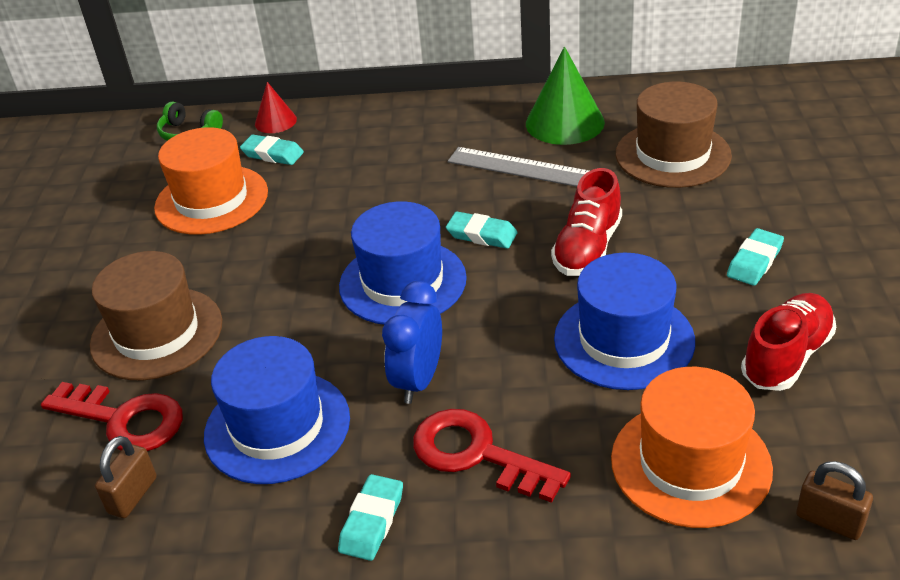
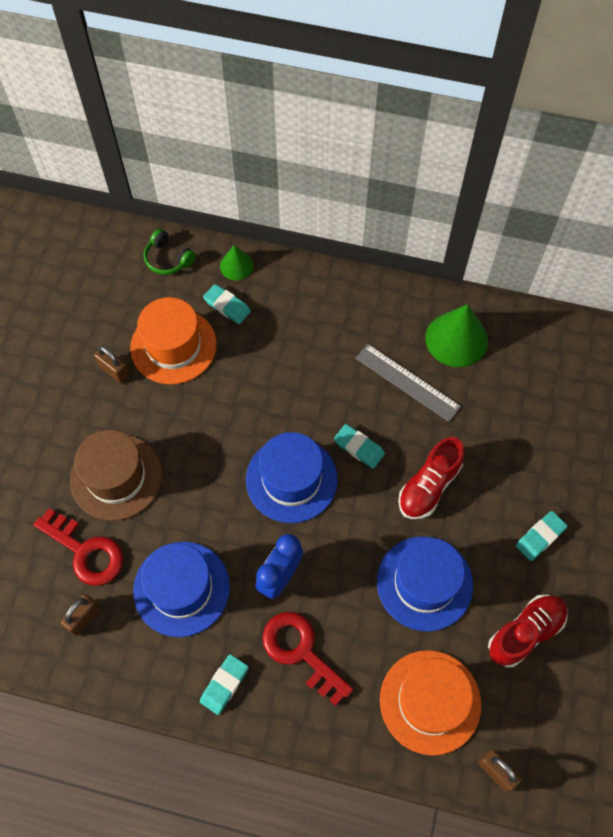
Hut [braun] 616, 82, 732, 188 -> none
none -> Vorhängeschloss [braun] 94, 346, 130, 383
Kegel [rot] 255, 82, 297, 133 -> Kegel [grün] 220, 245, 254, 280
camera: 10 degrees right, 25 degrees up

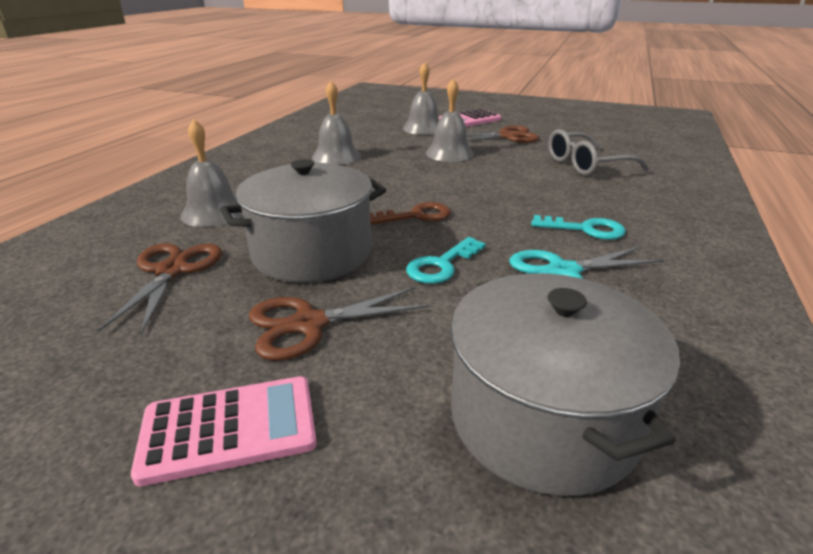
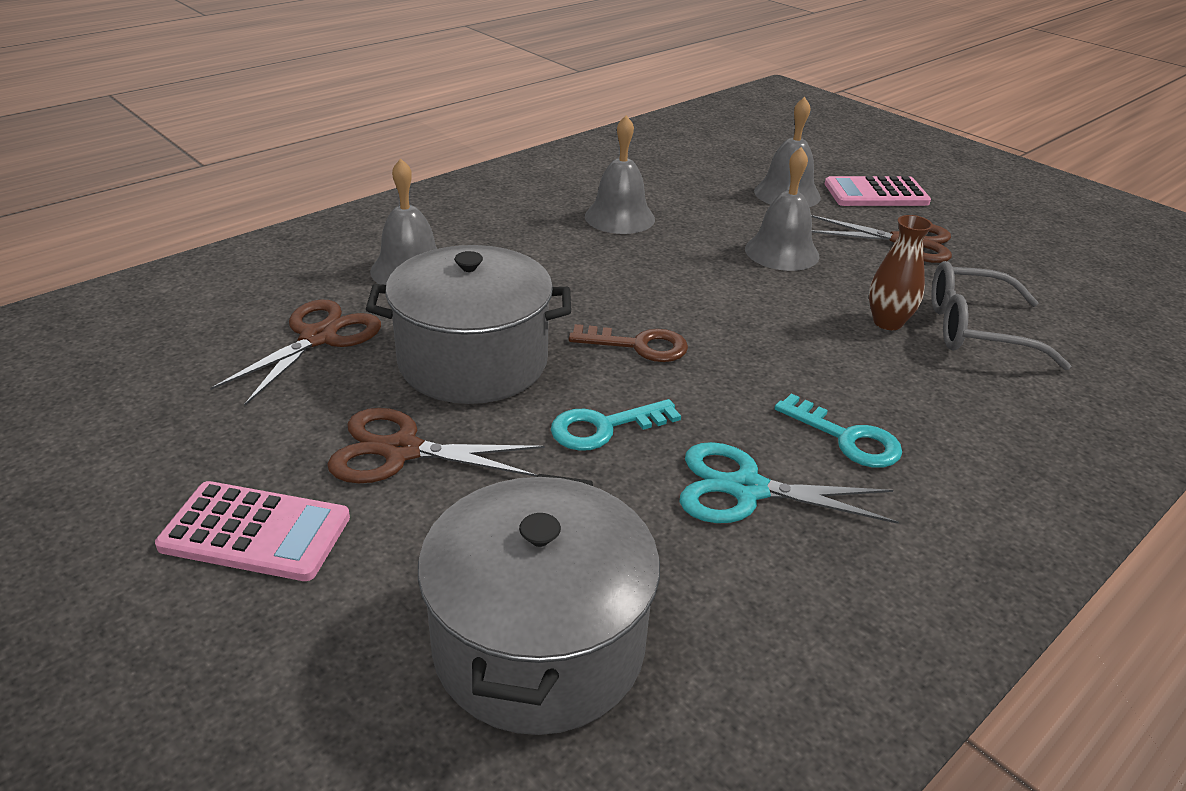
none -> Vase [braun] 869, 215, 933, 330
camera: 25 degrees right, 5 degrees up

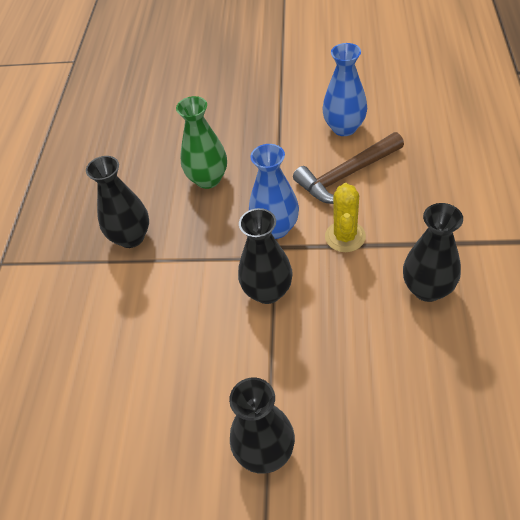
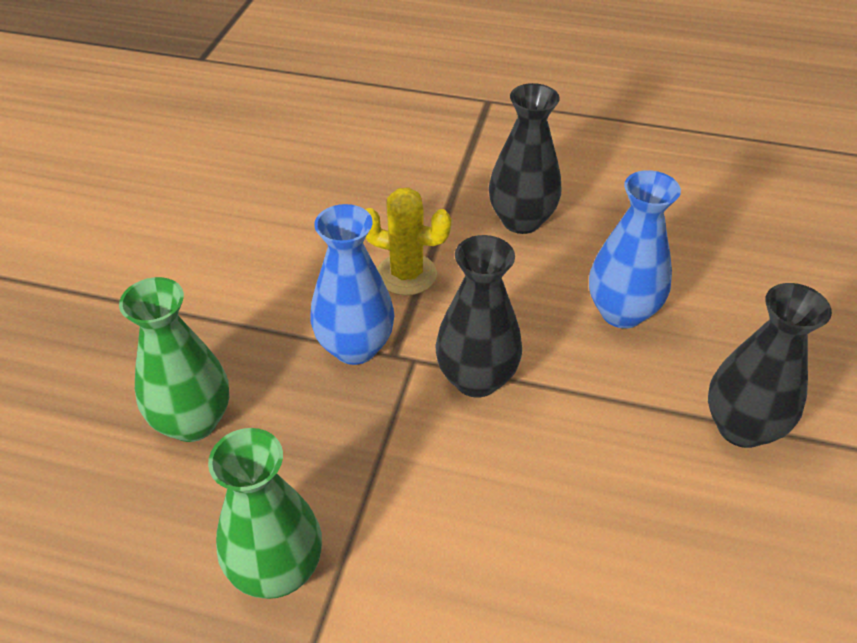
Hammer [braun] 293, 132, 404, 204 -> none
Vase [blau] 322, 43, 367, 136 -> Vase [blau] 589, 170, 681, 328, moved
Vase [schwarz] 86, 156, 149, 248 -> Vase [grün] 208, 428, 322, 599
camera: 85 degrees left, 5 degrees down

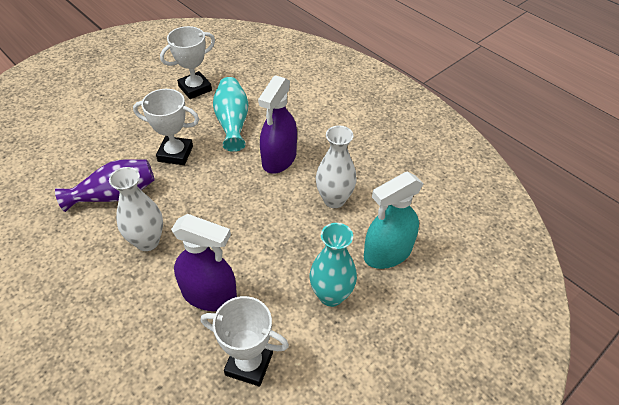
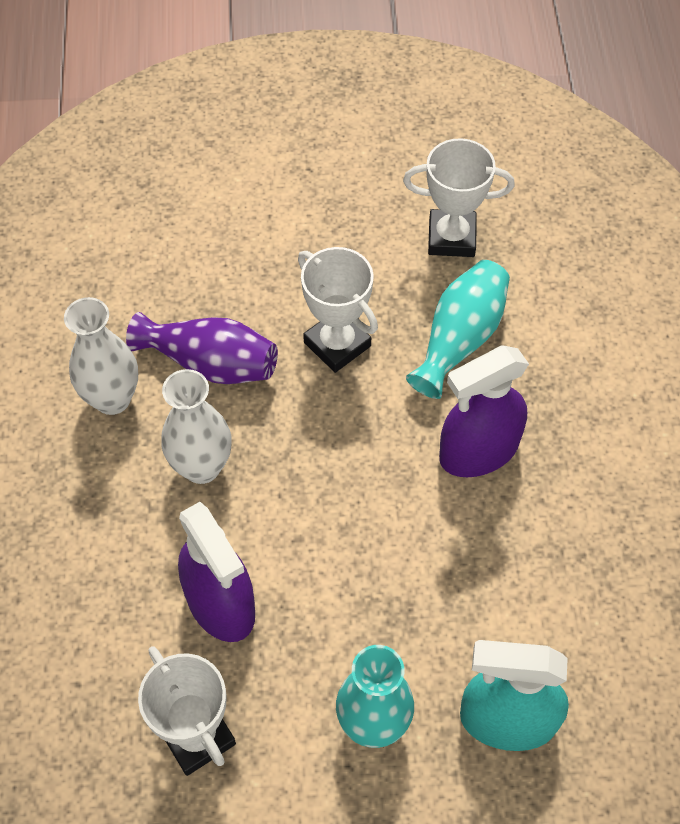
Vase [weiß] 316, 126, 357, 208 -> Vase [weiß] 64, 297, 138, 415, moved
camera: 40 degrees right, 10 degrees up

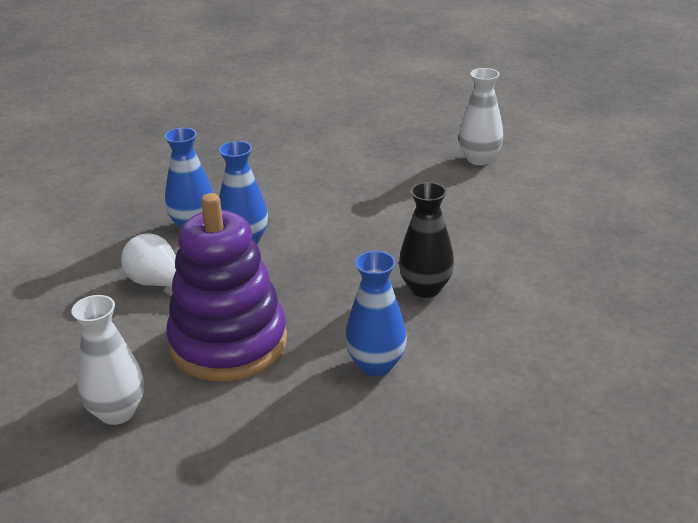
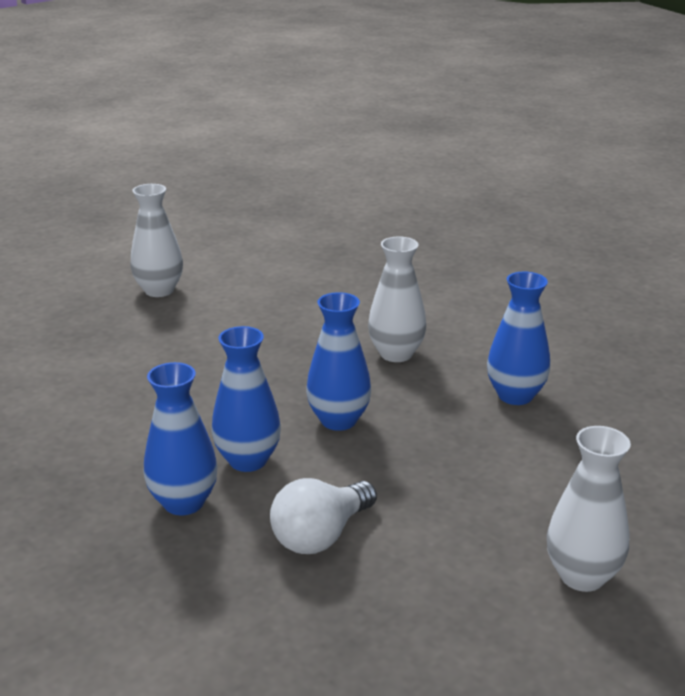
Stapelspielzeug [lila] 166, 193, 287, 381 -> none
none -> Vase [blau] 306, 292, 371, 431
Vase [schwarz] 399, 182, 454, 298 -> Vase [weiß] 368, 237, 426, 362
camera: 80 degrees left, 5 degrees down

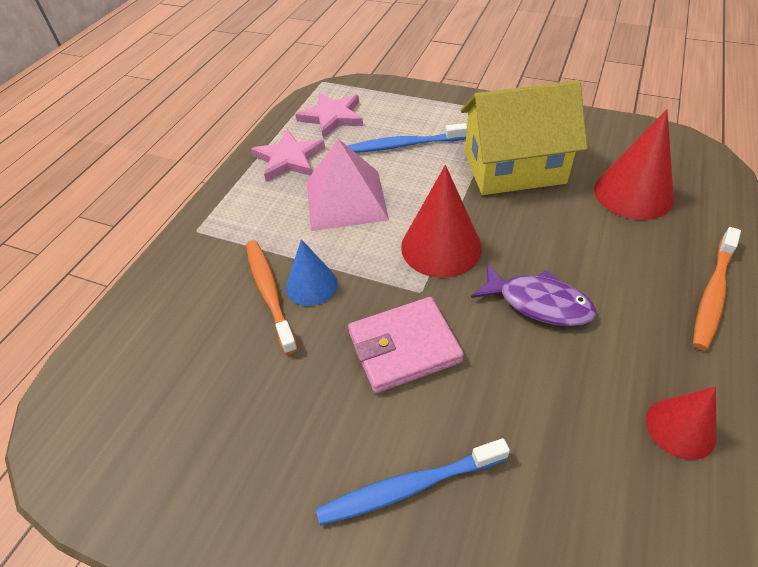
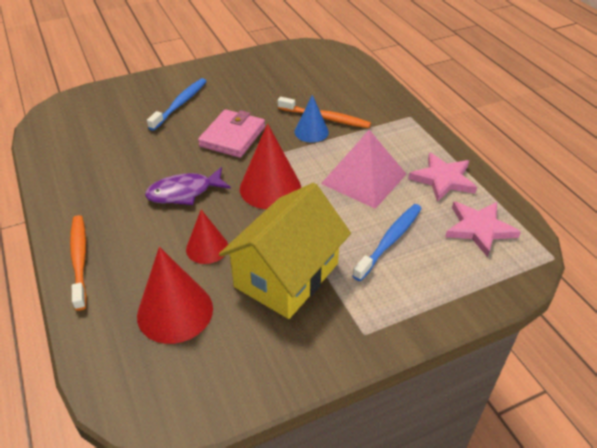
Kegel [rot] 646, 387, 717, 460 -> Kegel [rot] 186, 210, 228, 264, moved
camera: 130 degrees right, 5 degrees down

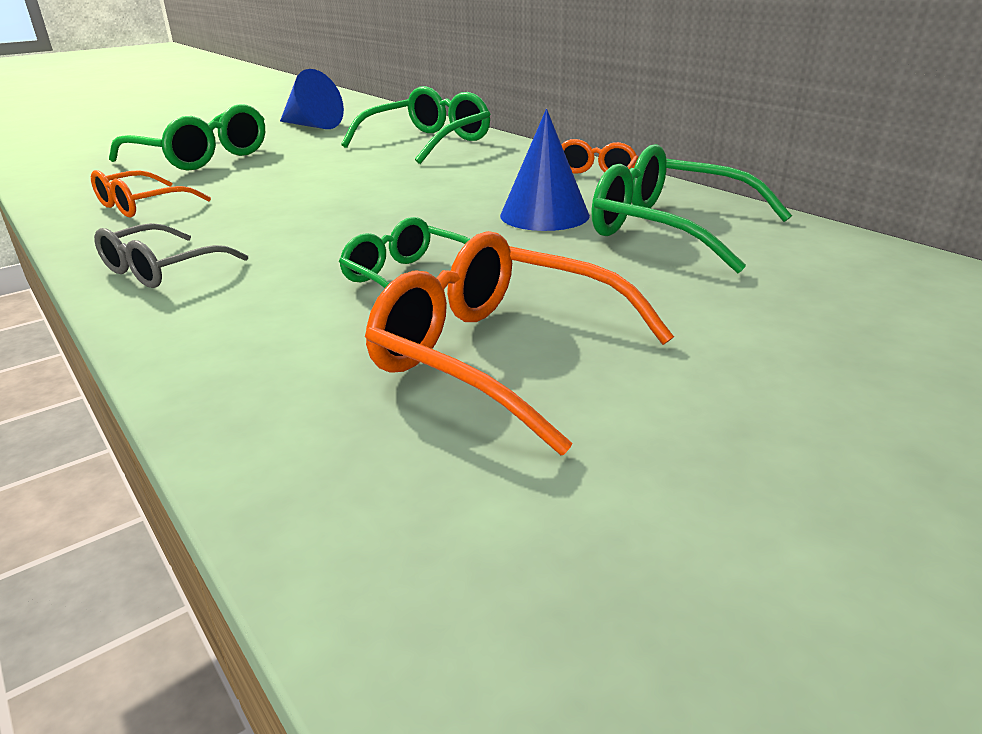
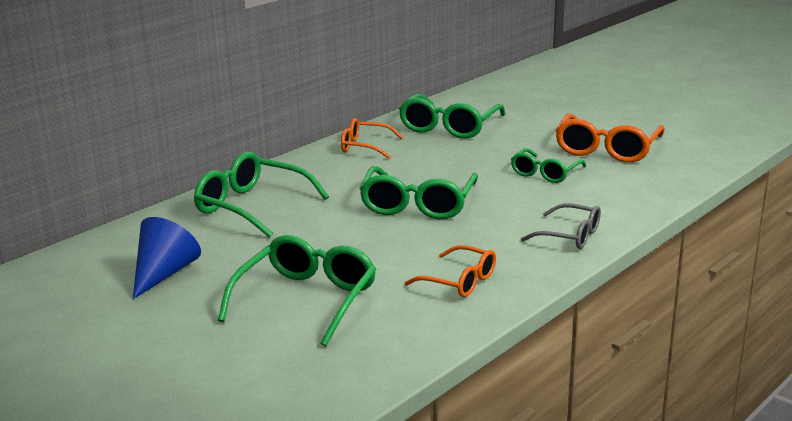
Kegel [blau] 500, 109, 590, 231 -> none
none -> Brille [grün] 359, 166, 478, 219
camera: 100 degrees left, 5 degrees down

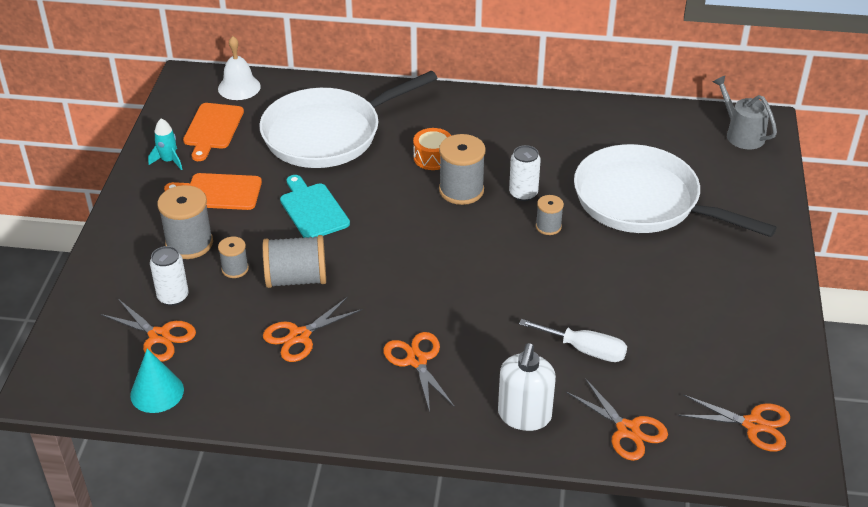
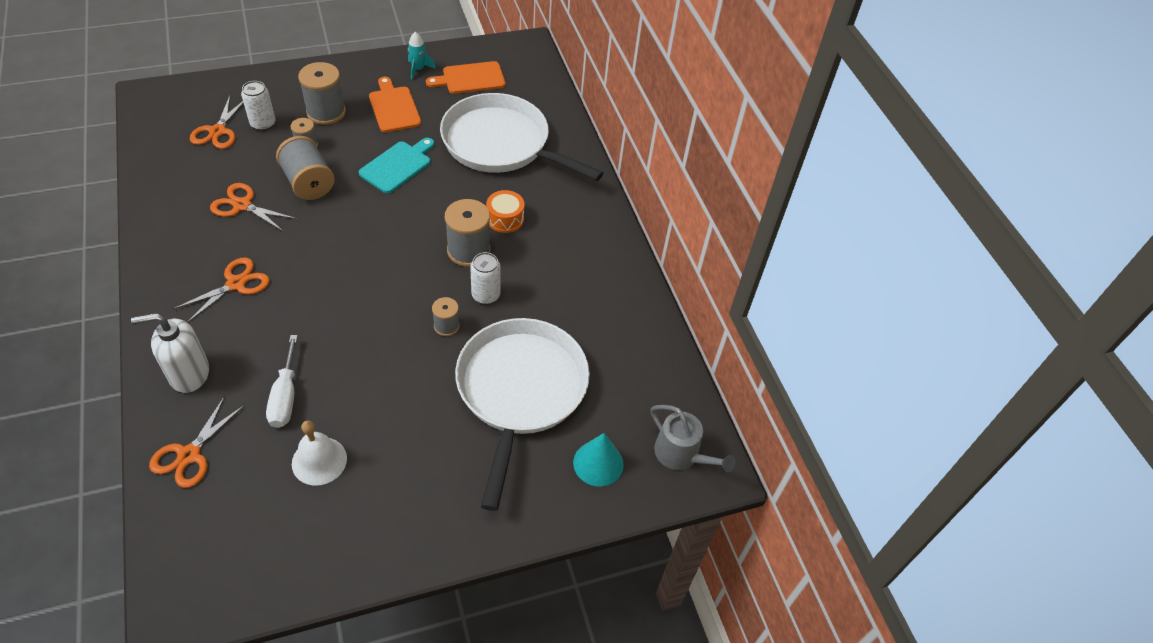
Schere [orange] 678, 395, 790, 452 -> none
Kegel [türkis] 130, 349, 184, 413 -> Kegel [türkis] 573, 433, 624, 487, moved
Glocke [weiß] 218, 36, 261, 100 -> Glocke [weiß] 292, 420, 347, 486, moved
Gießkanne [grau] 713, 76, 777, 149 -> Gießkanne [grau] 651, 405, 736, 472, 105 degrees clockwise
camera: 60 degrees right, 10 degrees up

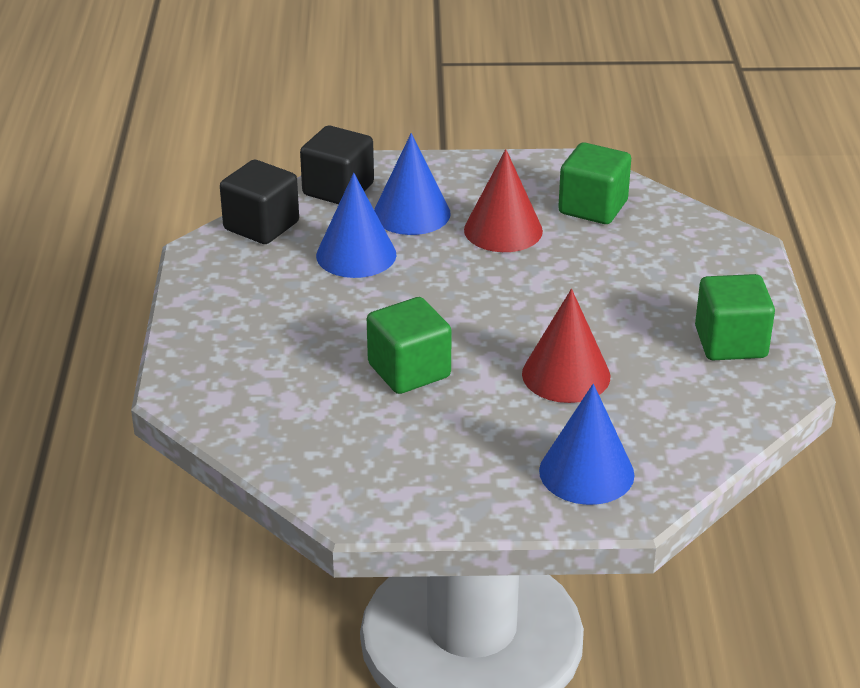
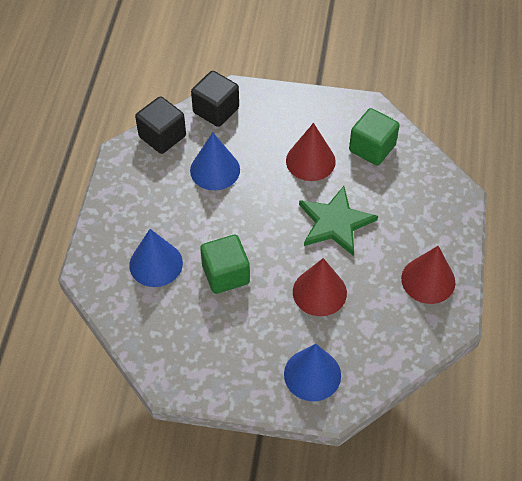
none -> Stern [grün] 299, 186, 378, 256
Kegel [blau] 374, 133, 451, 235 -> Kegel [blau] 129, 229, 183, 287, moved
Kubus [grün] 695, 274, 775, 360 -> Kegel [rot] 401, 246, 456, 304
camera: 10 degrees right, 20 degrees up

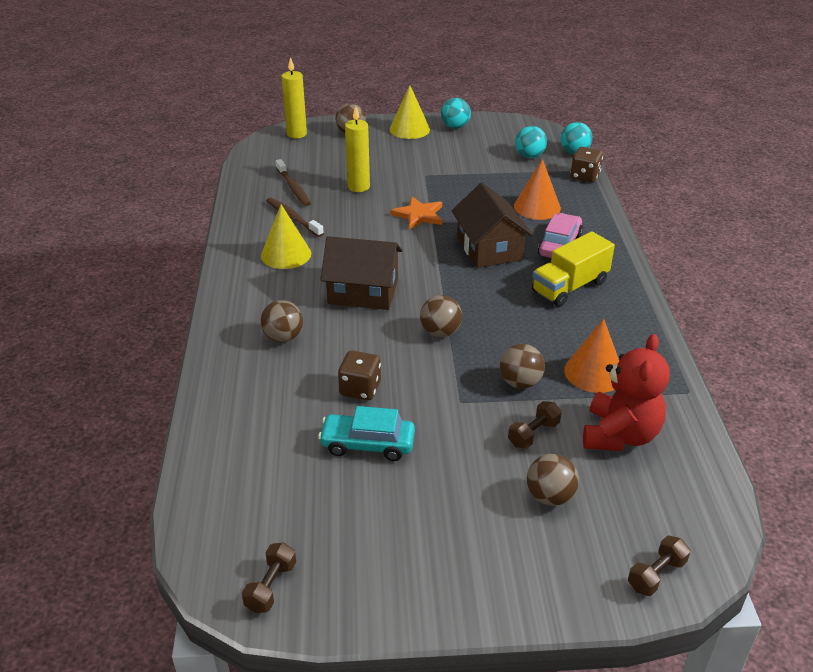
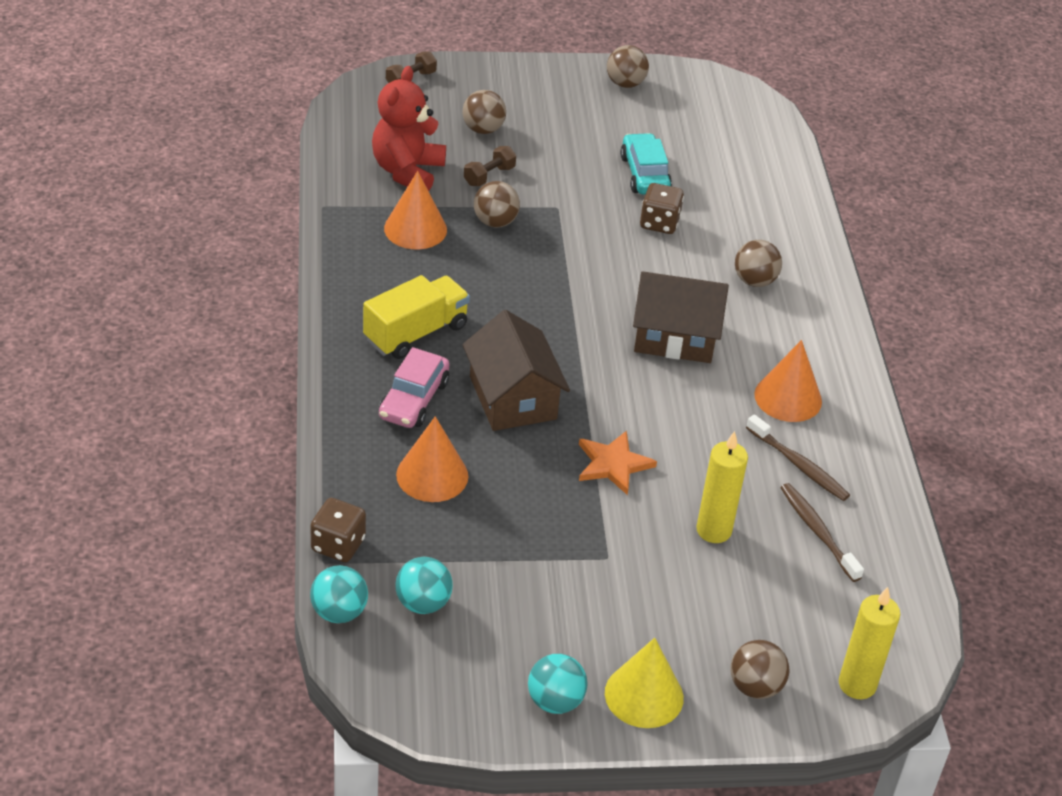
Hantel [braun] 242, 542, 296, 613 -> none
Ball [braun] 420, 295, 462, 337 -> Ball [braun] 607, 45, 649, 88, moved
Kegel [gelb] 261, 204, 311, 269 -> Kegel [orange] 754, 340, 822, 422
Auto [türkis] 318, 406, 415, 461 -> Auto [türkis] 620, 133, 672, 194, 105 degrees counterclockwise
camera: 175 degrees right, 5 degrees up

